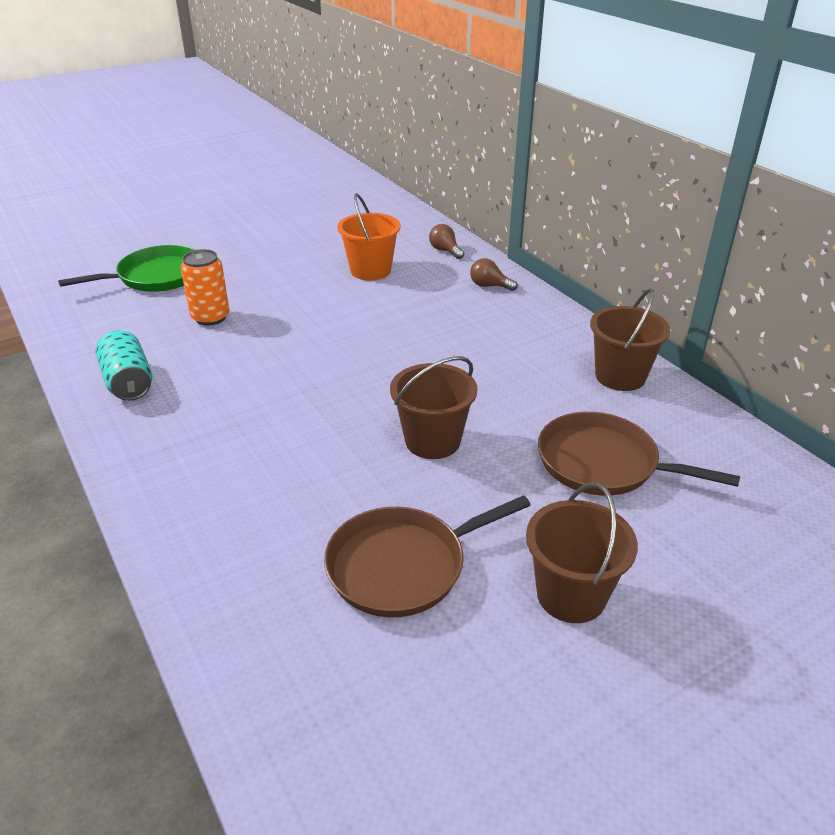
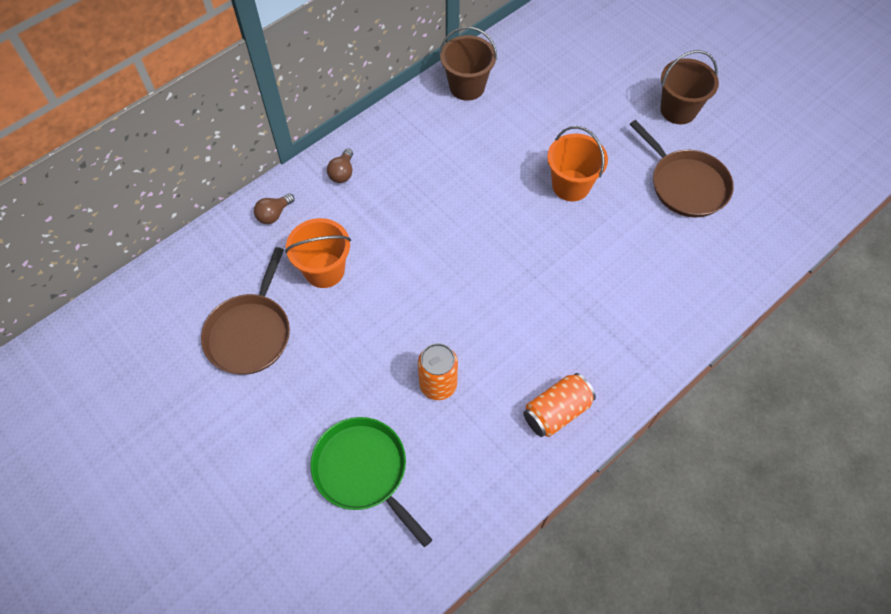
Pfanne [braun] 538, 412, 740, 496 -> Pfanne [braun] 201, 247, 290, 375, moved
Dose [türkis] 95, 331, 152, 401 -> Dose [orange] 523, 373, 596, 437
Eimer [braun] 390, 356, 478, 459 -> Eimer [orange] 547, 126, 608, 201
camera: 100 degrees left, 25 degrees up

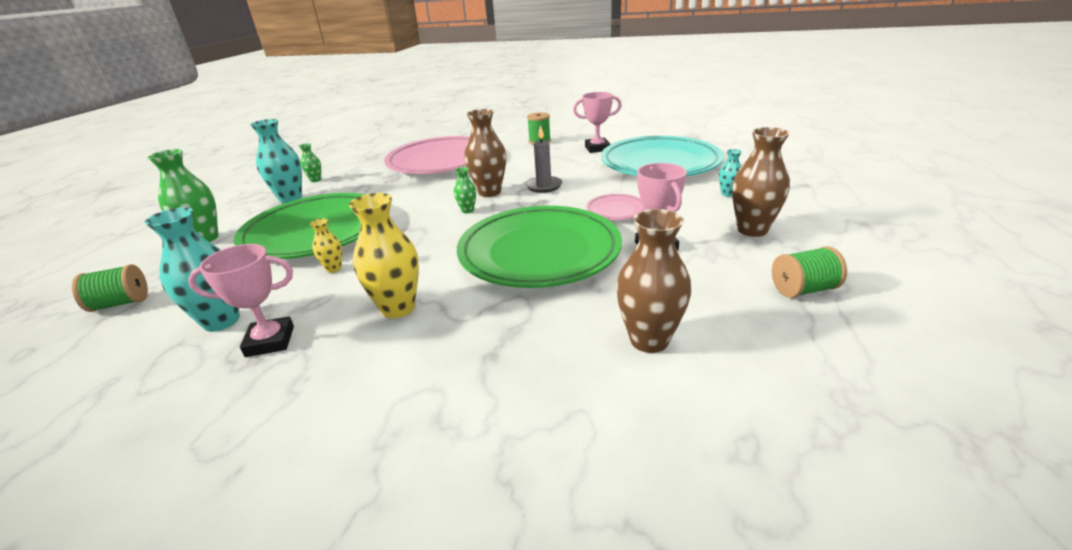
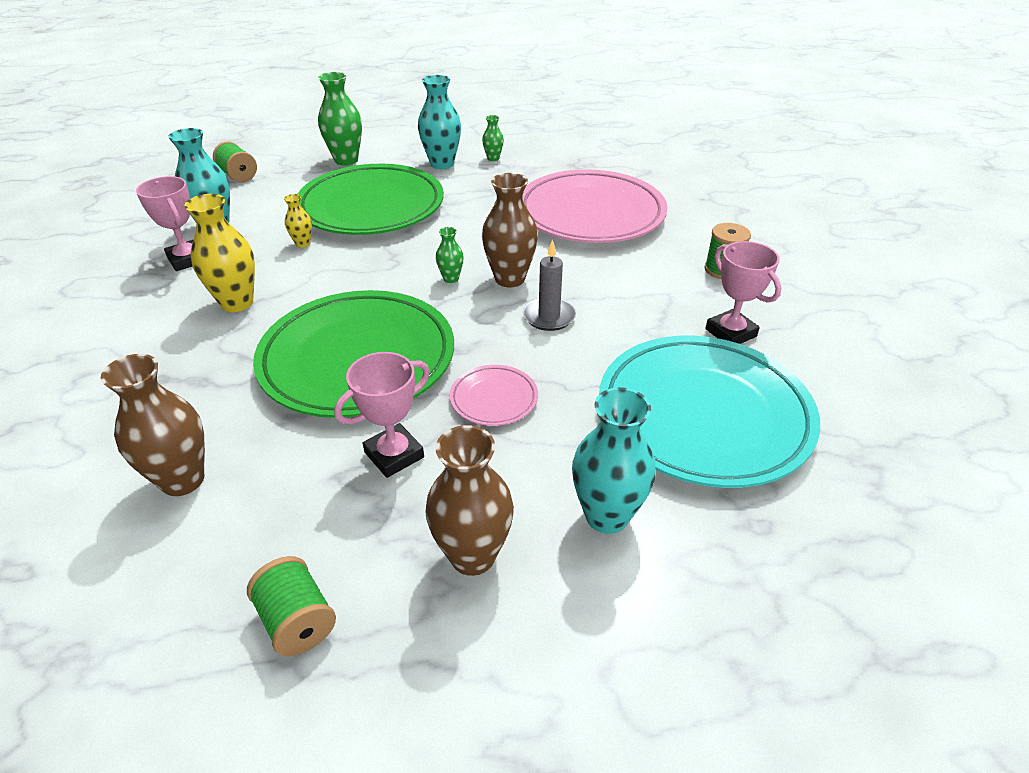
Vase [türkis] 719, 149, 742, 197 -> Vase [türkis] 572, 387, 656, 534, x1.95
camera: 65 degrees right, 10 degrees up

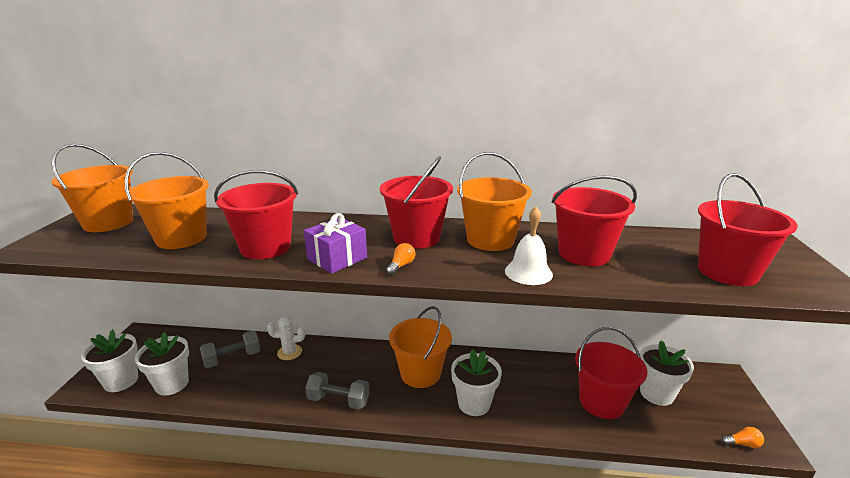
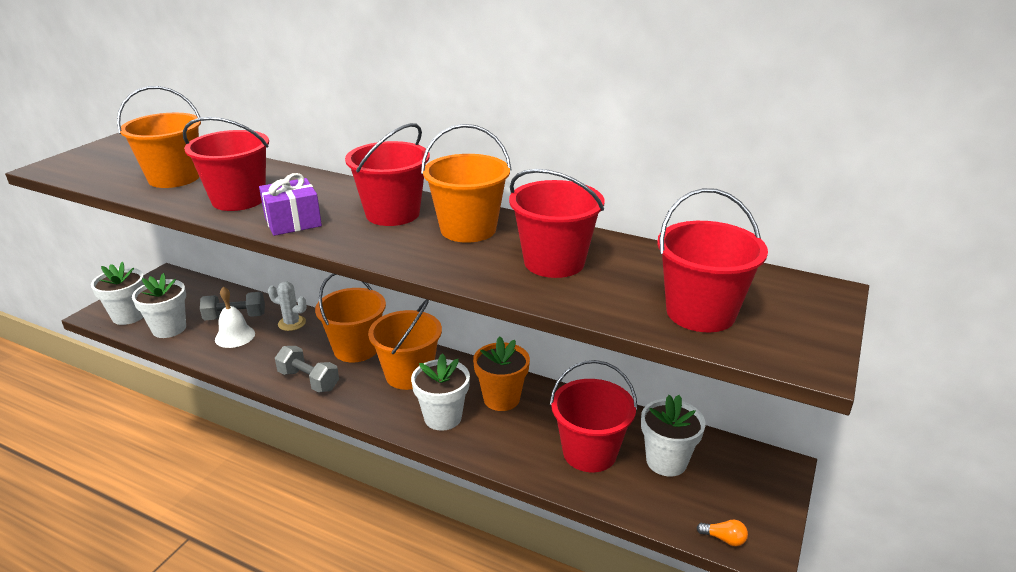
Glühbirne [orange] 386, 243, 416, 275 -> none
none -> Blumentopf [orange] 473, 336, 530, 411
Eimer [orange] 51, 144, 133, 232 -> Eimer [orange] 315, 274, 386, 362, moved
Glocke [weiß] 505, 207, 553, 285 -> Glocke [weiß] 215, 287, 255, 348, moved
camera: 20 degrees right, 5 degrees up

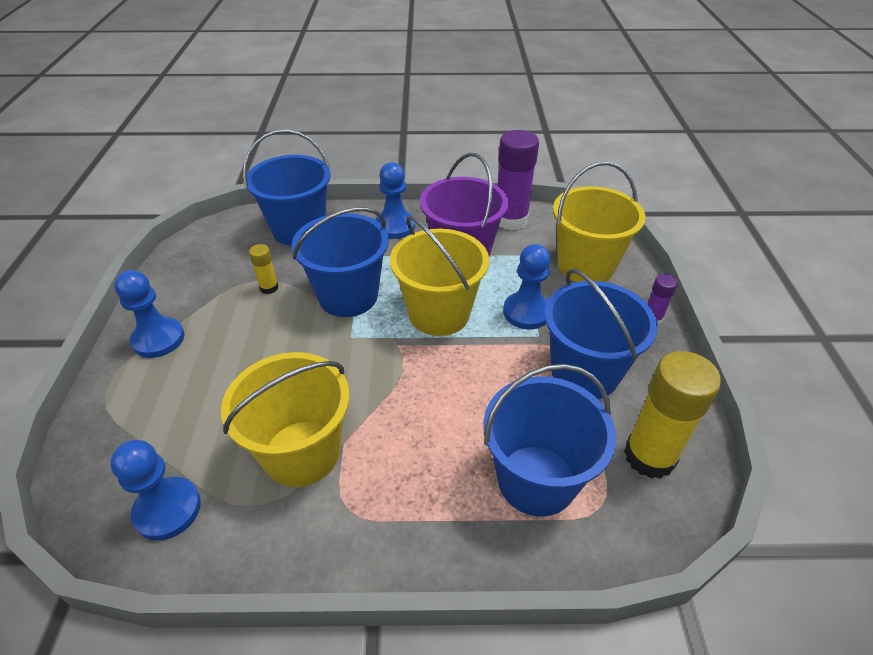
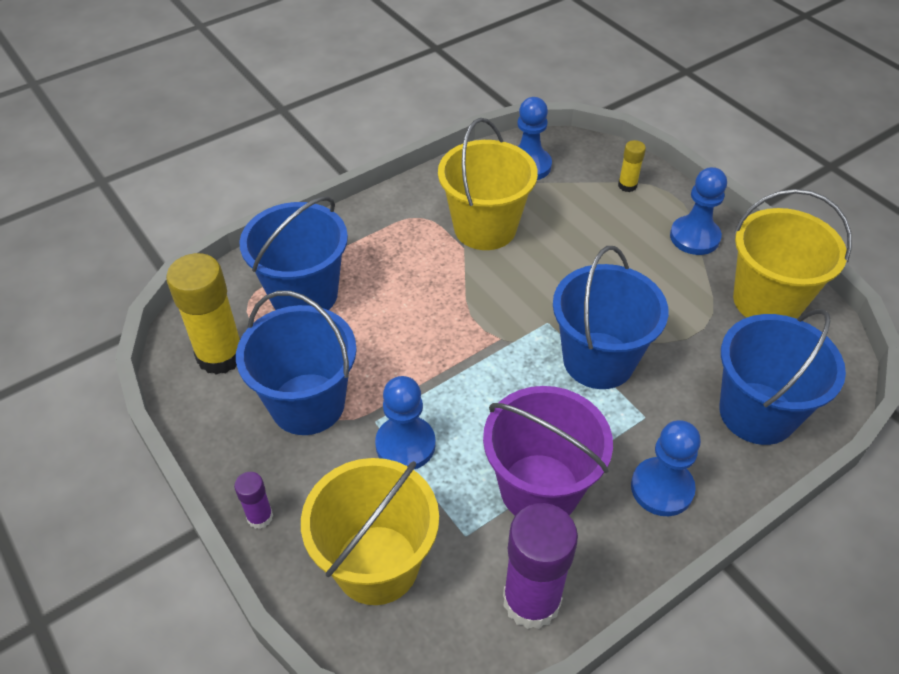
Klebestift [gelb] 249, 244, 279, 294 -> Klebestift [gelb] 618, 140, 646, 192, moved
Eimer [gelb] 390, 216, 489, 336 -> Eimer [gelb] 733, 189, 852, 319, moved
camera: 145 degrees right, 5 degrees up

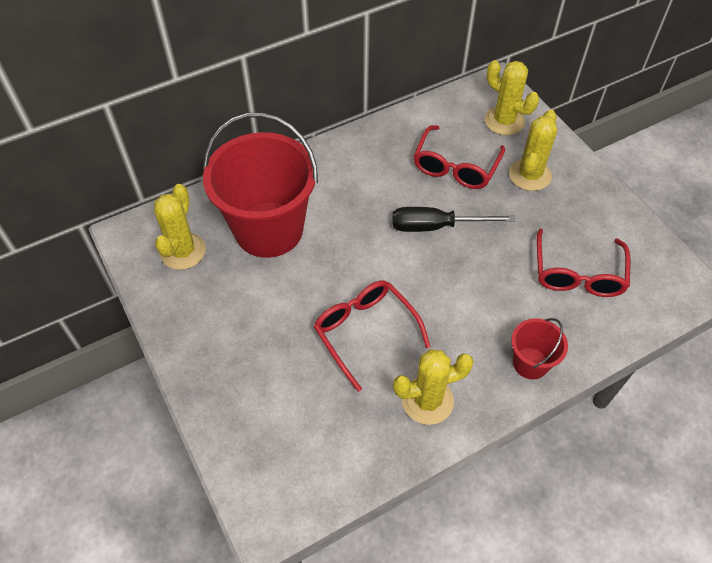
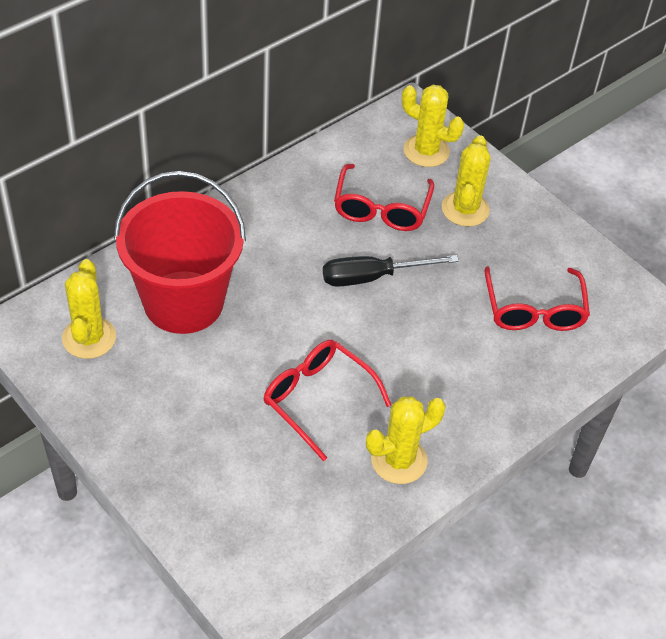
Eimer [rot] 511, 318, 568, 379 -> none
camera: 15 degrees left, 5 degrees down

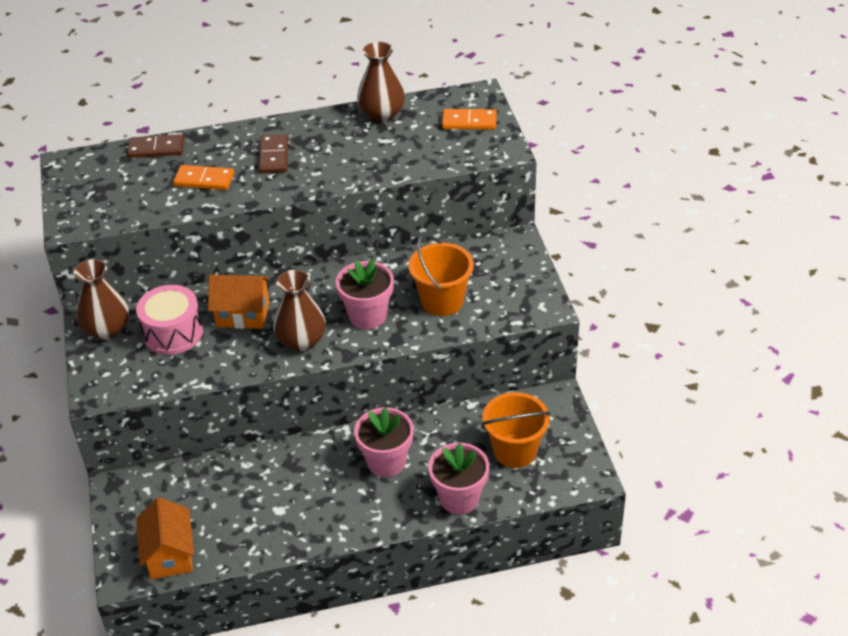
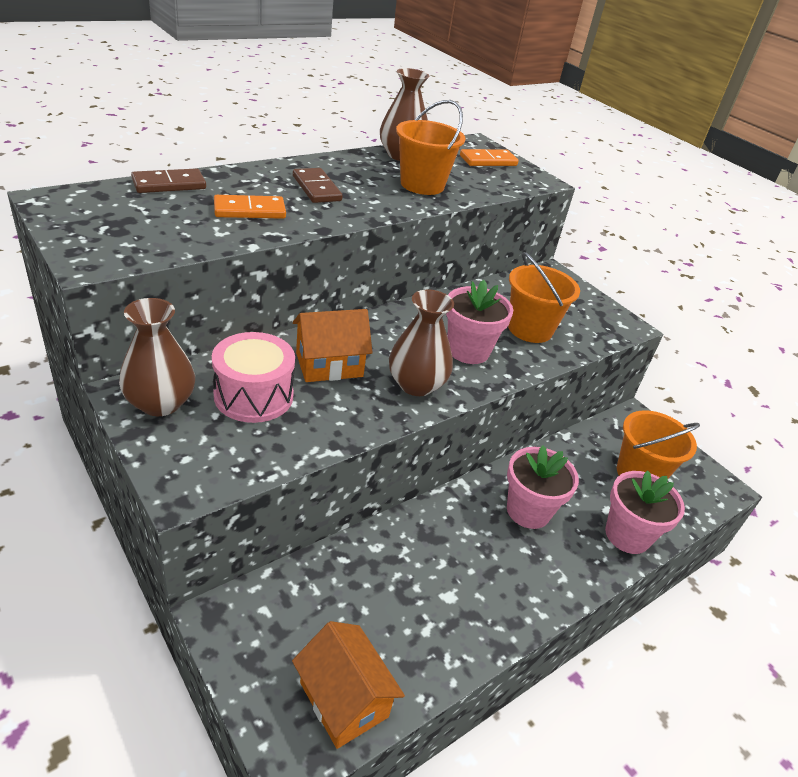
none -> Eimer [orange] 396, 100, 465, 195
camera: 30 degrees left, 5 degrees down

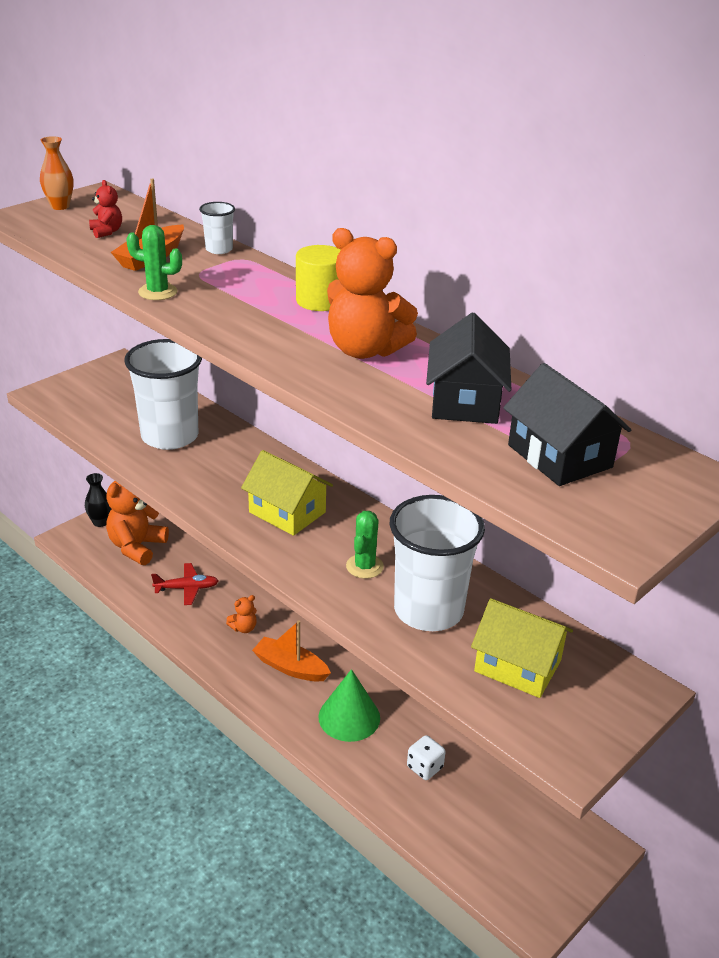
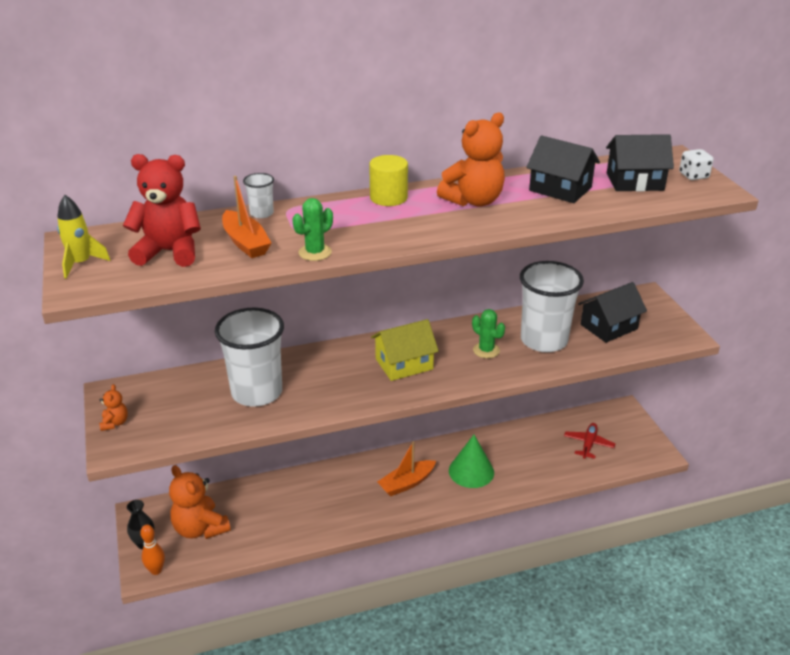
none -> Bowlingkegel [orange] 140, 525, 165, 575
Flugzeug [rot] 151, 563, 219, 605 -> Flugzeug [rot] 564, 423, 615, 459, moved
Teddybär [orange] 226, 595, 257, 633 -> Teddybär [orange] 99, 384, 128, 431, moved
Spielwürfel [weiß] 407, 735, 446, 780 -> Spielwürfel [weiß] 679, 149, 714, 180, moved
Vase [orange] 40, 136, 74, 210 -> Rakete [gelb] 57, 195, 110, 279
Haus [gelb] 471, 598, 573, 698 -> Haus [schwarz] 578, 282, 647, 343
Teddybär [rot] 89, 180, 122, 238 -> Teddybär [rot] 123, 154, 201, 267, x2.13
camera: 60 degrees left, 0 degrees up

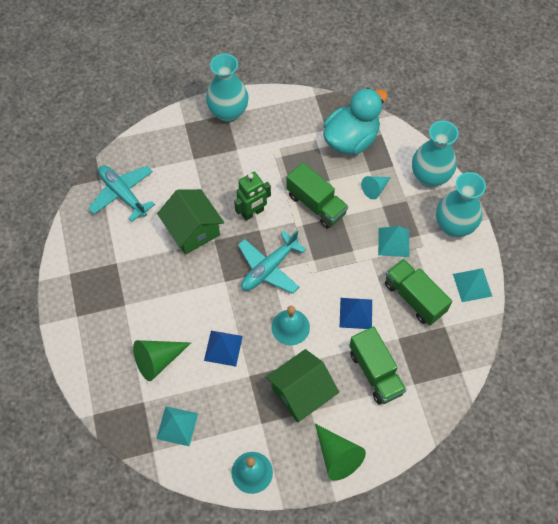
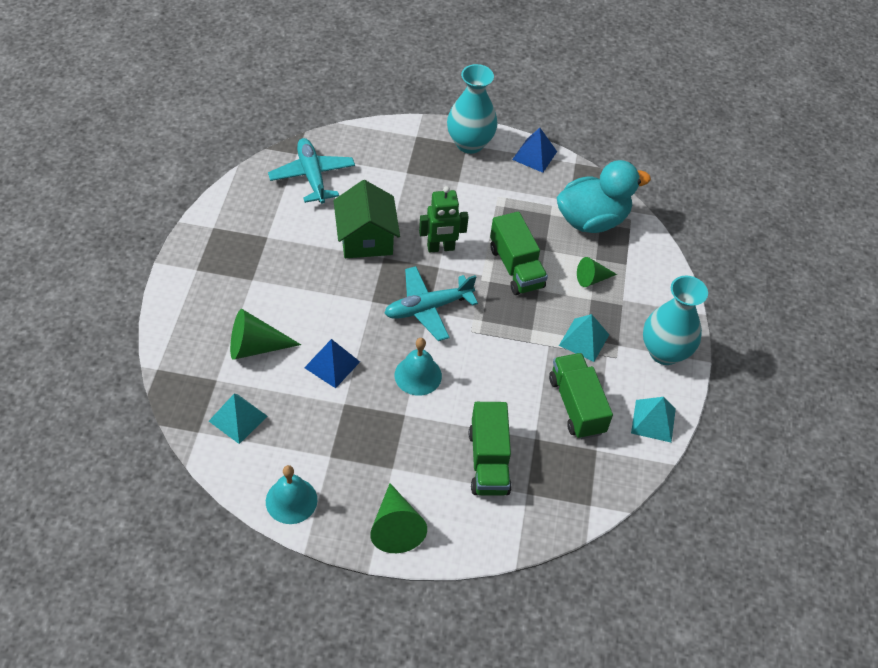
Haus [grün] 266, 349, 339, 423 -> none
Vase [türkis] 412, 121, 459, 187 -> none
Pyramide [blau] 340, 298, 372, 329 -> Pyramide [blau] 512, 128, 557, 173, moved
Kegel [türkis] 361, 176, 391, 199 -> Kegel [grün] 577, 257, 617, 287
camera: 20 degrees right, 10 degrees down

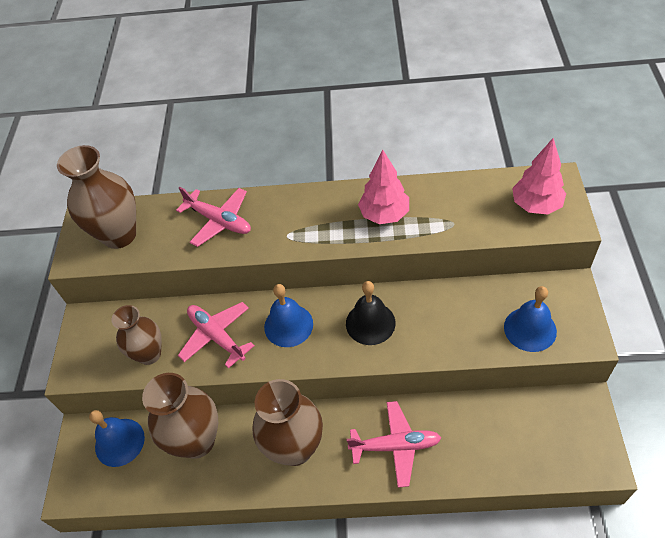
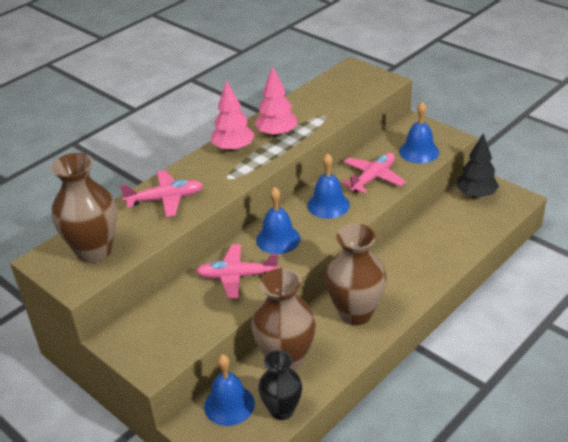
Vase [braun] 111, 305, 162, 365 -> none
none -> Vase [schwarz] 258, 350, 302, 420
none -> Baum [schwarz] 457, 133, 499, 198
Flugzeug [rosa] 347, 401, 441, 488 -> Flugzeug [rosa] 341, 153, 406, 193, moved
Baum [rosa] 512, 138, 566, 214 -> Baum [rosa] 211, 80, 255, 152, moved
Glocke [schwarz] 346, 281, 396, 345 -> Glocke [blau] 307, 153, 350, 219
camera: 50 degrees left, 15 degrees down

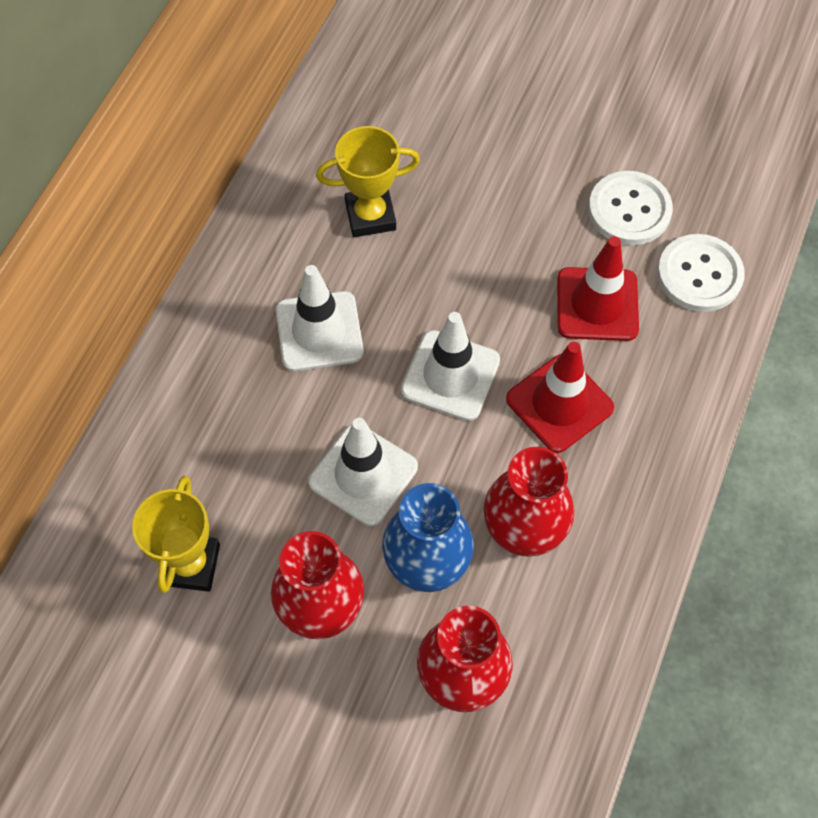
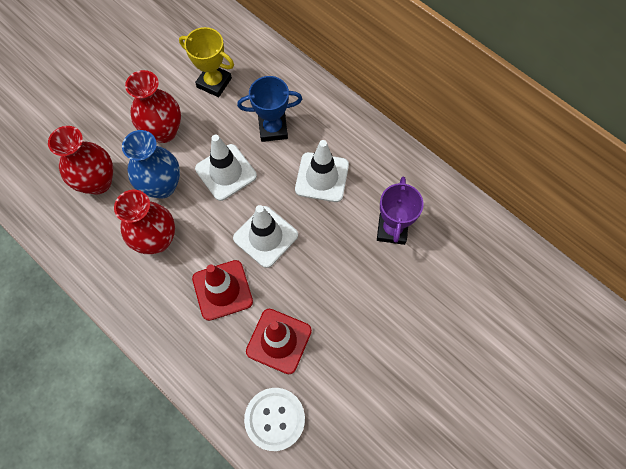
Knopf [weiß] 588, 171, 673, 245 -> none
none -> Pokal [blau] 237, 76, 302, 142
Pokal [gelb] 316, 126, 420, 237 -> Pokal [lila] 377, 177, 424, 245
camera: 110 degrees right, 5 degrees up

